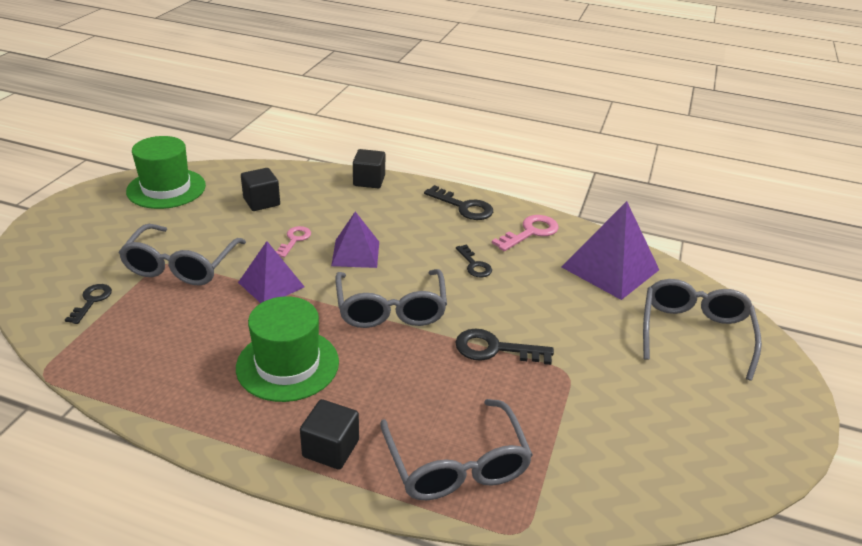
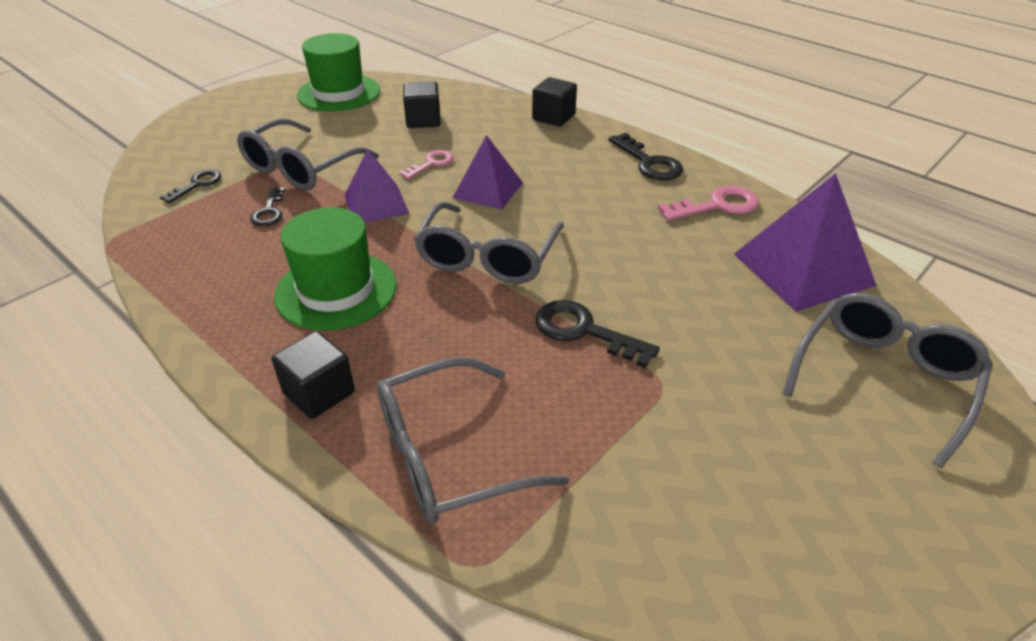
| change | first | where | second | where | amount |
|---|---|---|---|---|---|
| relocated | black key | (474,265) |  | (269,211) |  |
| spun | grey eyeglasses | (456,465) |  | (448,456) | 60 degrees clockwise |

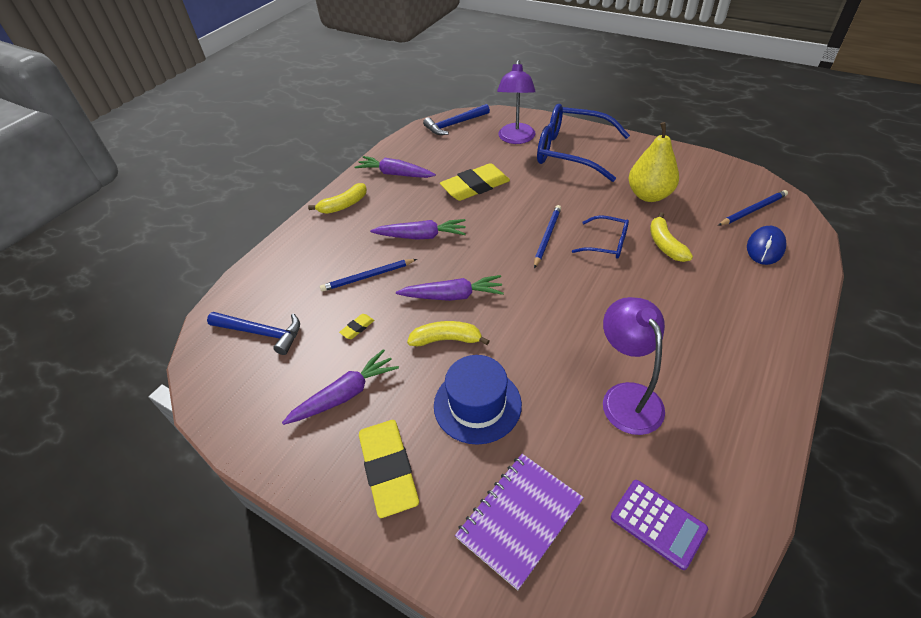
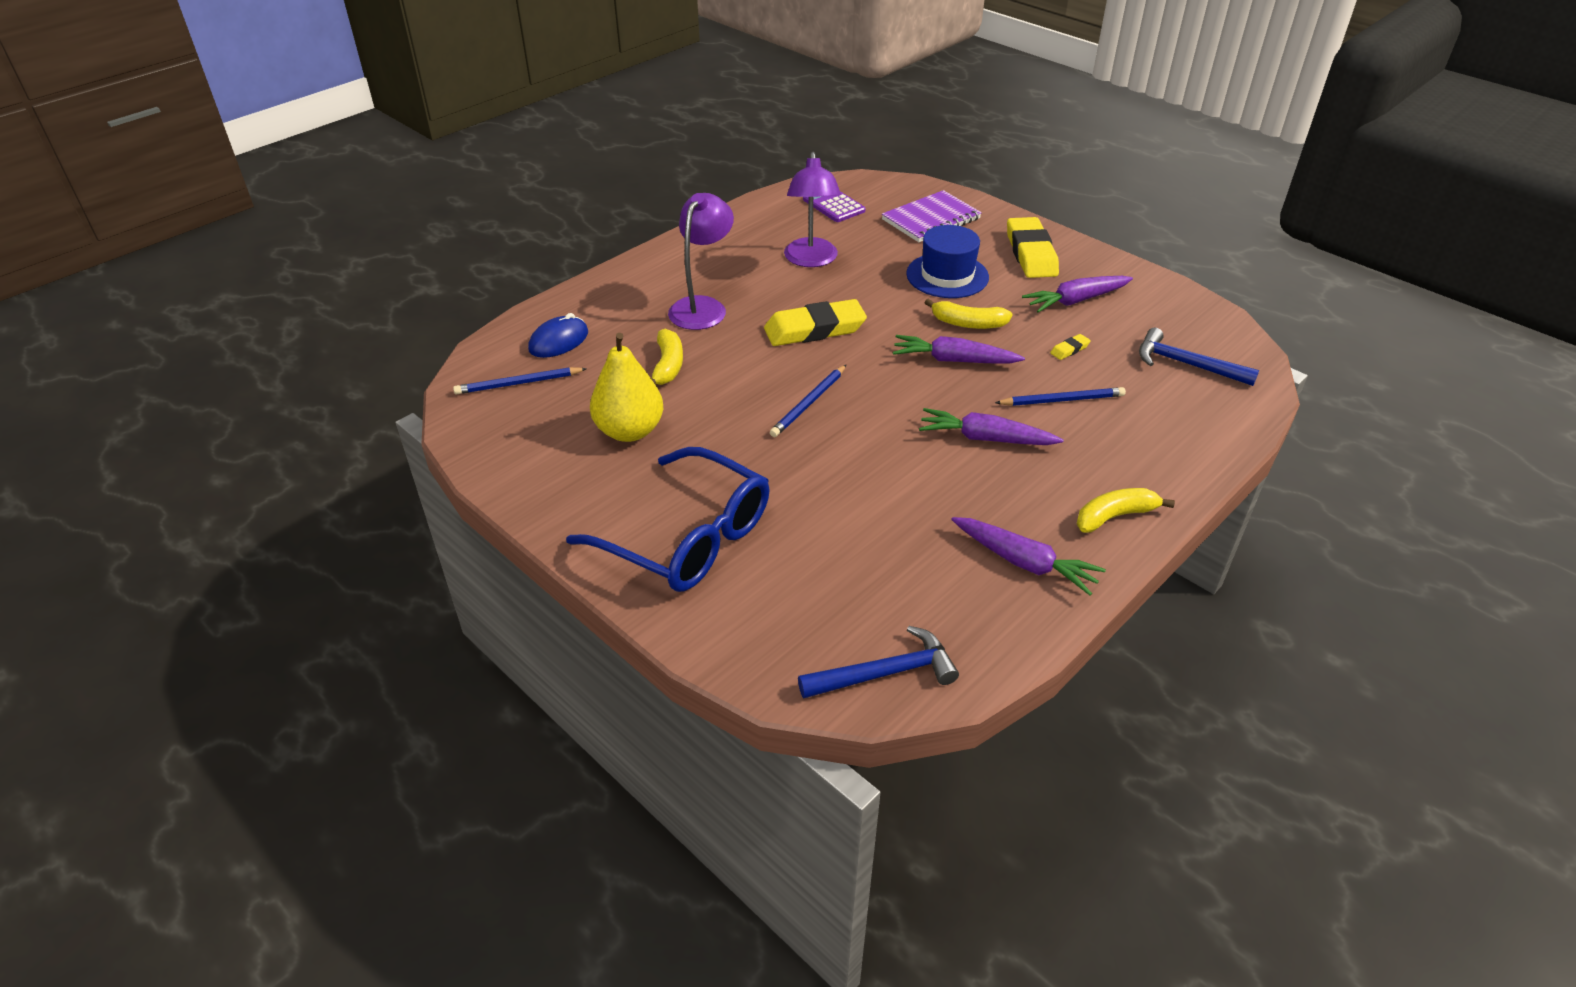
| change | first | where | second | where | amount |
|---|---|---|---|---|---|
| relocated | purple reading lamp | (516,139) |  | (702,307) |  |
| relocated | yellow eraser | (475,186) |  | (814,329) |  |
| missing | cobalt eyeglasses | (606,243) |  |  |  |

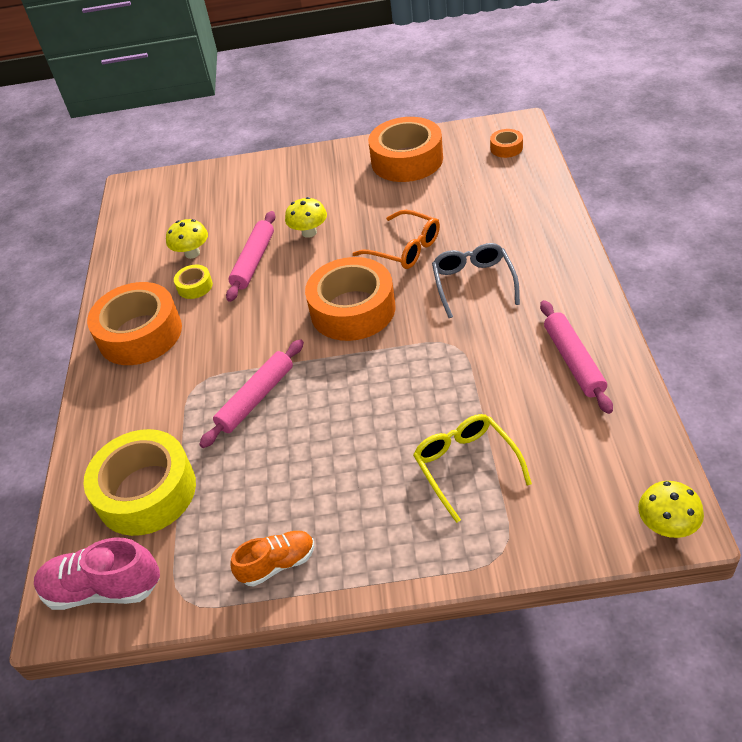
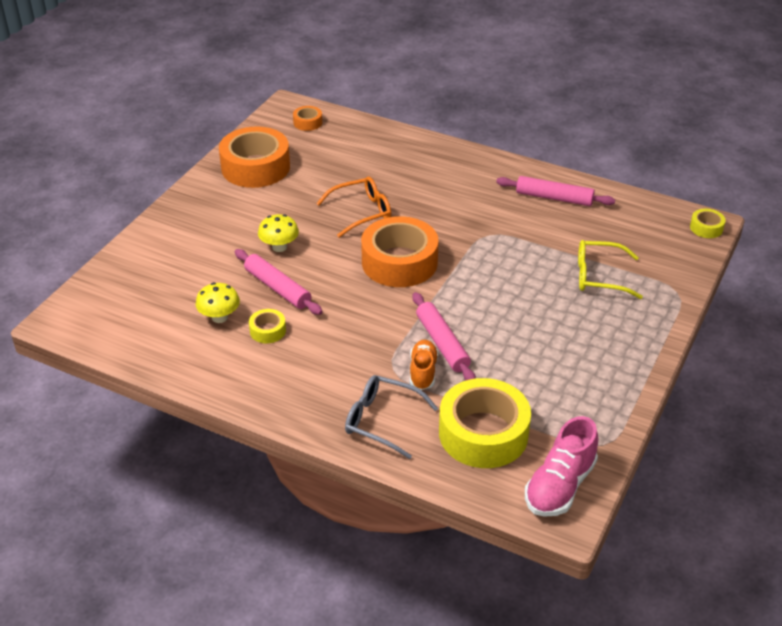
| change | first | where | second | where | amount |
|---|---|---|---|---|---|
| relocated | grey eyeglasses | (473,283) |  | (382,421) |  |
| relocated | bright orange shoe | (277,564) |  | (423,372) |  |
| exchanged | yellow fungus | (666,526) | yellow sticky tape | (706,228) |  |
| missing | bright orange sticky tape | (140,334) |  |  |  |

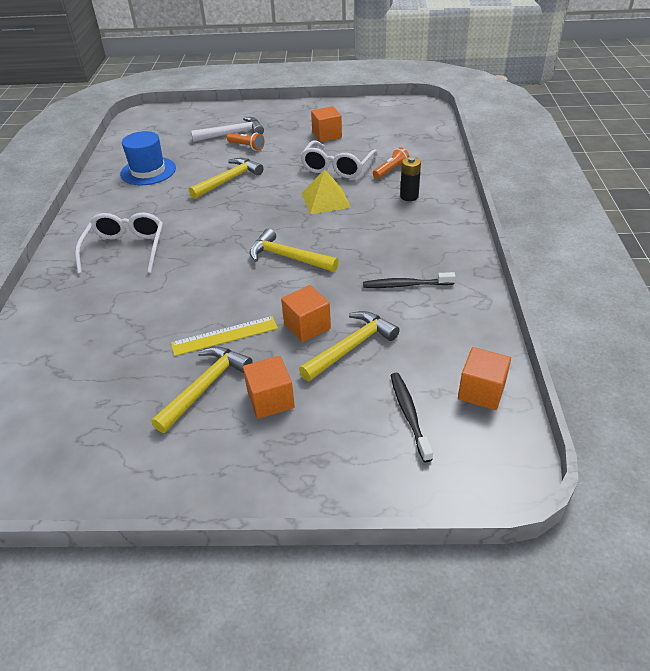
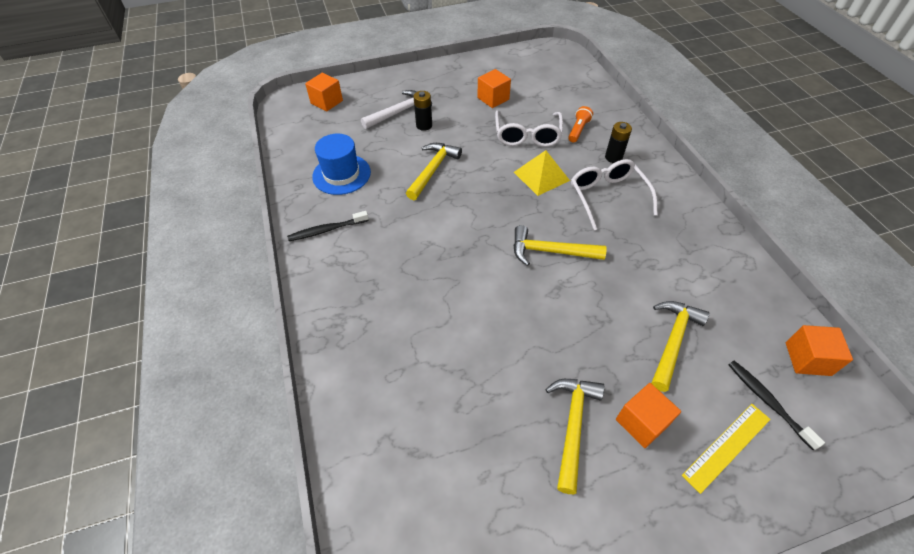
| change | first | where | second | where | amount |
|---|---|---|---|---|---|
| relocated | black dental brush | (405,285) |  | (327,230) |  |
| relocated | bright orange block | (307,326) |  | (327,102) |  |
| exchanged | bright orange torch | (247,146) | black AA battery | (424,125) |  |
| relocated | white eyeglasses | (126,249) |  | (607,196) |  |
| relocated | yellow measuring stick | (224,336) |  | (726,446) |  |

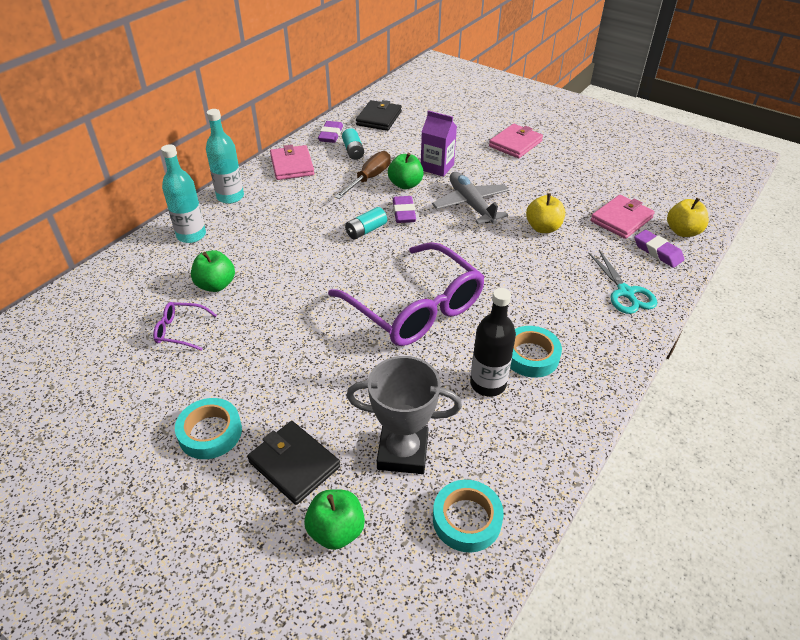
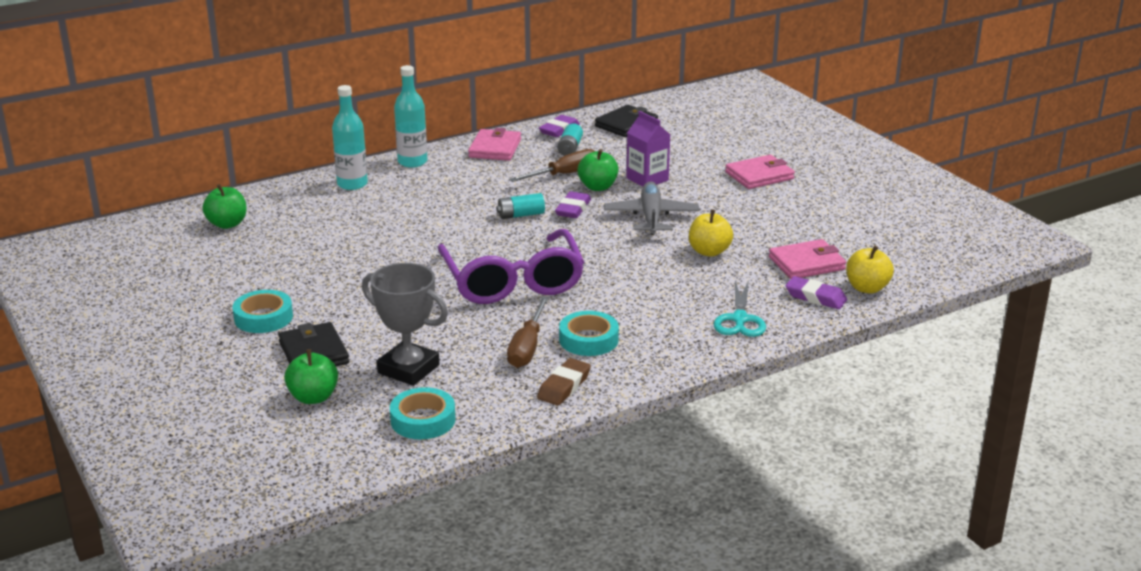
| change | first | where | second | where | amount |
|---|---|---|---|---|---|
| relocated | green apple fruit | (216,285) |  | (227,224) |  |
| exchanged | black bottle | (488,384) | russet screwdriver | (527,347) |  |
| appeared |  |  | russet eraser | (564,386) |  |
| spun | purple eraser | (657,252) |  | (815,297) | 45 degrees counterclockwise |
| missing | purple eyeglasses | (180,330) |  |  |  |

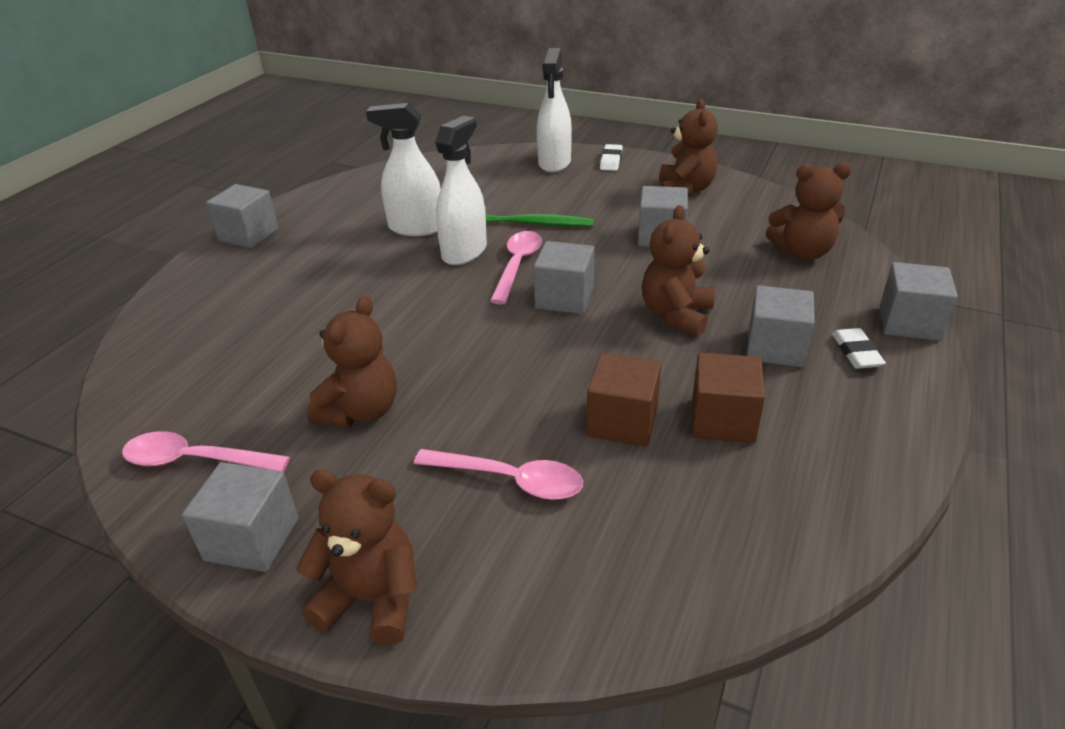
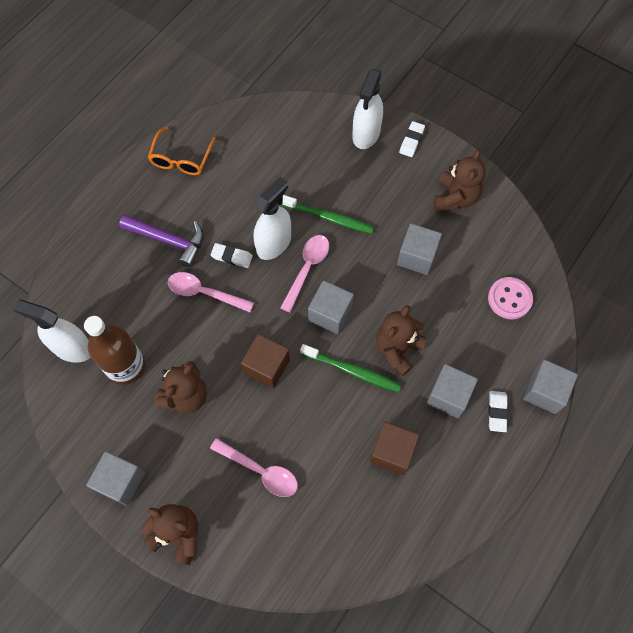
| change | first | where | second | where | amount |
|---|---|---|---|---|---|
| relocated | white spray cleaner | (416,228) |  | (72,348) |  |
| appeared |  |  | russet bottle | (126,366) |  |
| appeared |  |  | purple claw hammer | (169,240) |  |
| appeared |  |  | bright orange eyeglasses | (181,159) |  |
| relocated | rose-pink tablespoon | (196,460) |  | (204,293) |  |
| appeared |  |  | white eraser | (231,257) |  |
| relocated | russet block | (622,422) |  | (267,366) |  |
| appeared |  |  | green dental brush | (352,371) |  |
| exchanged | russet teddy | (802,252) | rose-pink shirt button | (509,299) |  |
| missing | grey block | (248,235) |  |  |  |

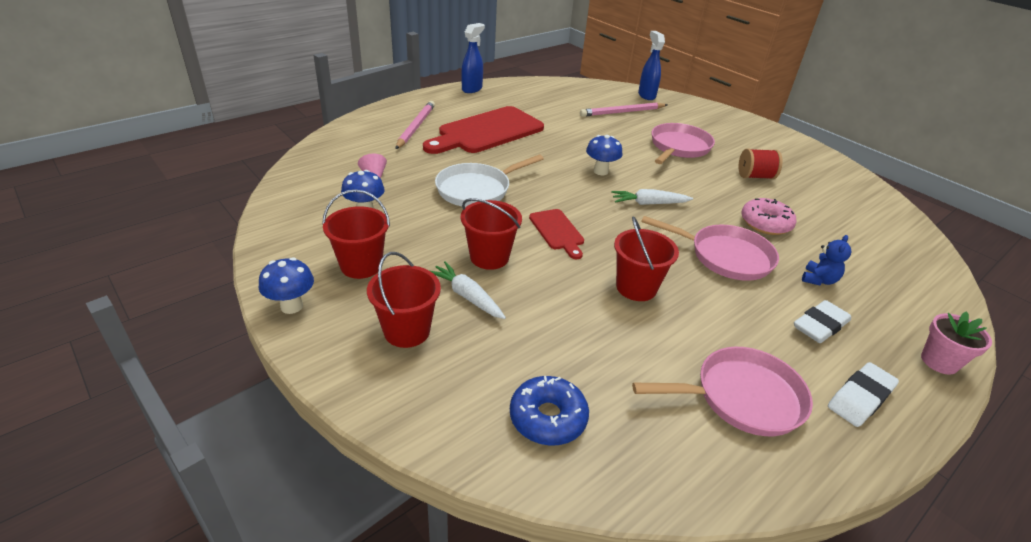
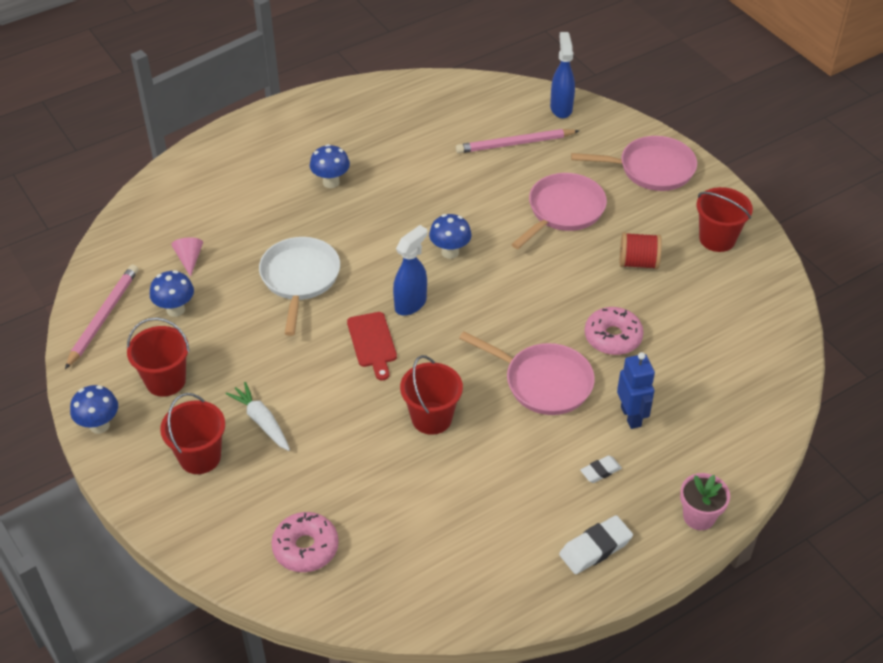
| change | first | where | second | where | amount |
|---|---|---|---|---|---|
| relocated | rose-pink wooden pencil | (416,127) |  | (103,317) |  |
| spun | white frying pan | (477,189) |  | (300,279) | 120 degrees clockwise |
| colour | cobalt doughnut | (548,418) | rose-pink doughnut | (305,548) |  |
| exchanged | crimson chopping board | (487,131) | cobalt fungus | (331,182) |  |
| relocated | cobalt spray cleaner | (472,89) |  | (411,304) |  |
| relocated | rose-pink frying pan | (741,397) |  | (651,169) |  |
| size | white eraser | (820,326) |  | (600,471) | x0.60 |
| exchanged | cobalt teddy | (818,280) | cobalt toy robot | (631,416) |  |
| relocated | crimson bucket | (489,257) |  | (717,239) |  |
| missing | white root vegetable | (649,203) |  |  |  |

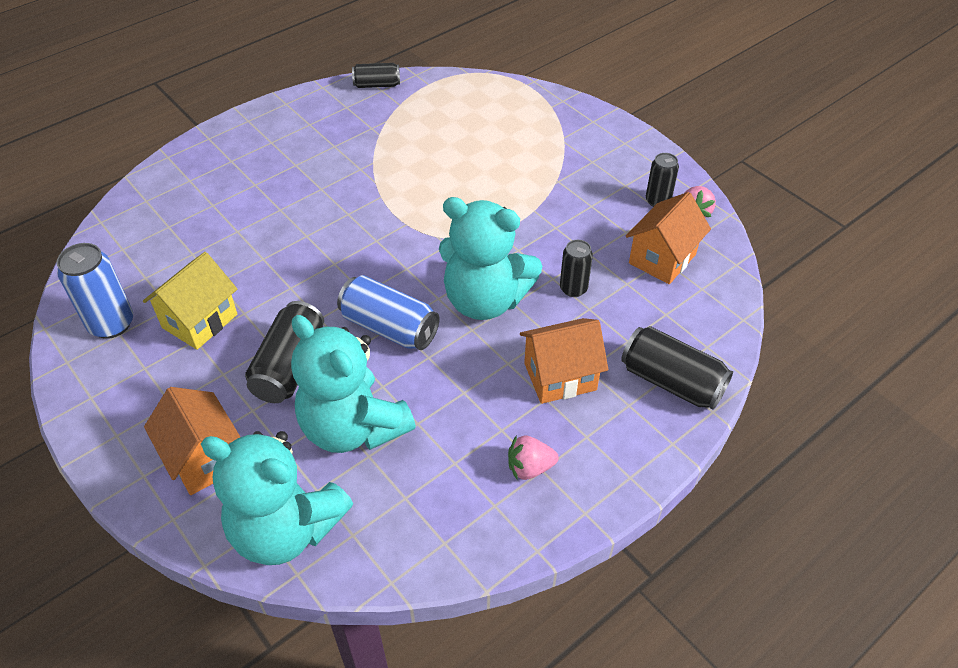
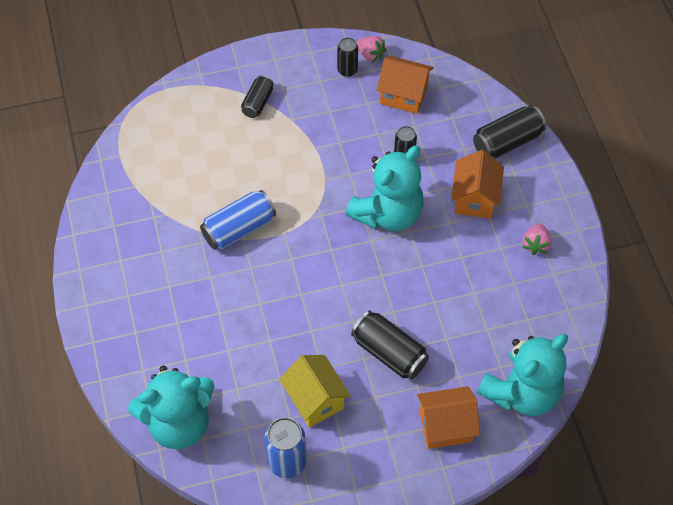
| change | first | where | second | where | amount |
|---|---|---|---|---|---|
| relocated | aqua teddy | (353,427) |  | (179,423) |  |
| relocated | cobalt tin | (389,327) |  | (239,229) |  |
| relocated | black tin | (377,85) |  | (258,102) |  |
| spun | bright orange toy house | (662,259) |  | (403,95) | 45 degrees counterclockwise |

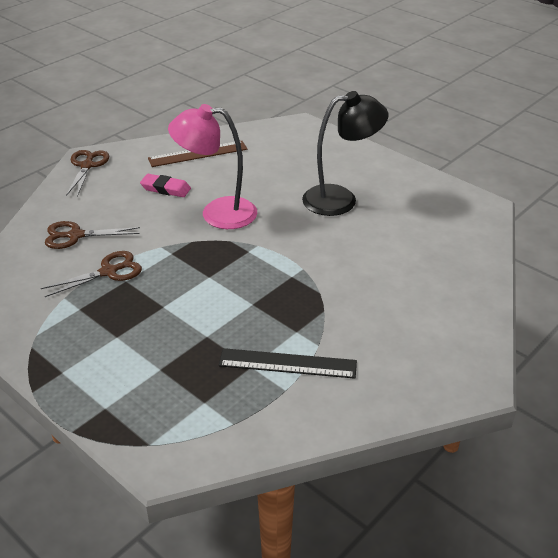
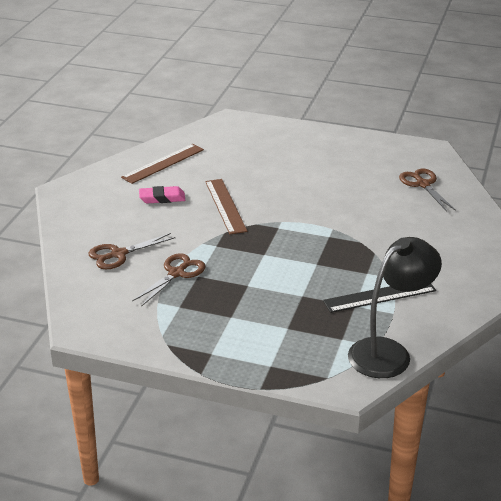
| change | first | where | second | where | amount |
|---|---|---|---|---|---|
| exchanged | rose-pink reading lamp | (217,213) | russet measuring stick | (225,206) |  |
| relocated | black reading lamp | (341,199) |  | (389,352) |  |
| relocated | russet shears | (87,166) |  | (423,184) |  |

